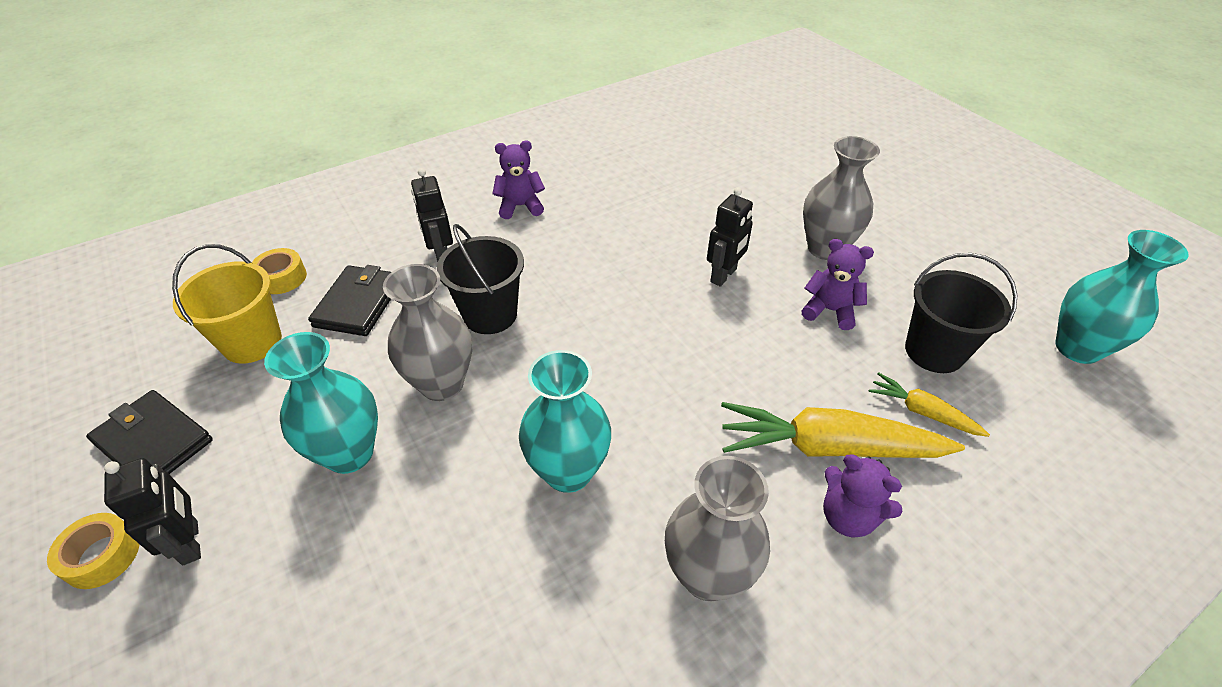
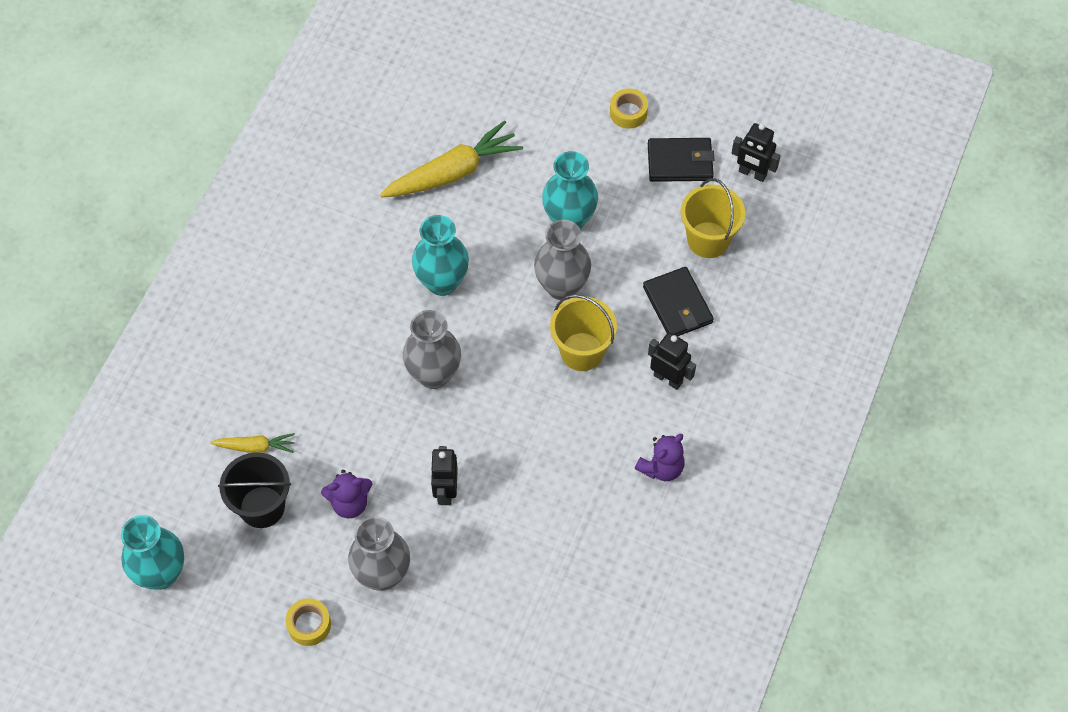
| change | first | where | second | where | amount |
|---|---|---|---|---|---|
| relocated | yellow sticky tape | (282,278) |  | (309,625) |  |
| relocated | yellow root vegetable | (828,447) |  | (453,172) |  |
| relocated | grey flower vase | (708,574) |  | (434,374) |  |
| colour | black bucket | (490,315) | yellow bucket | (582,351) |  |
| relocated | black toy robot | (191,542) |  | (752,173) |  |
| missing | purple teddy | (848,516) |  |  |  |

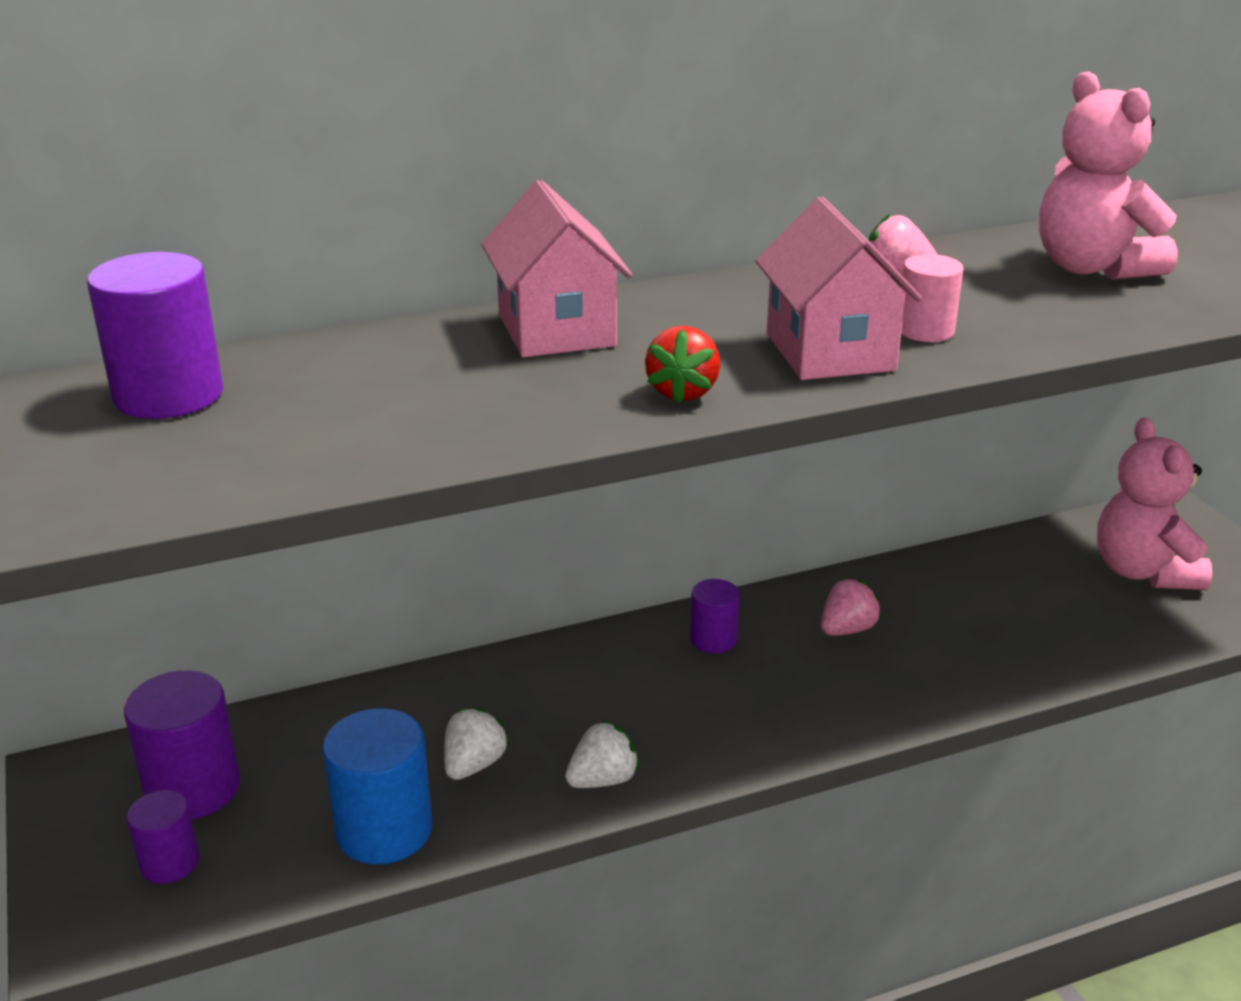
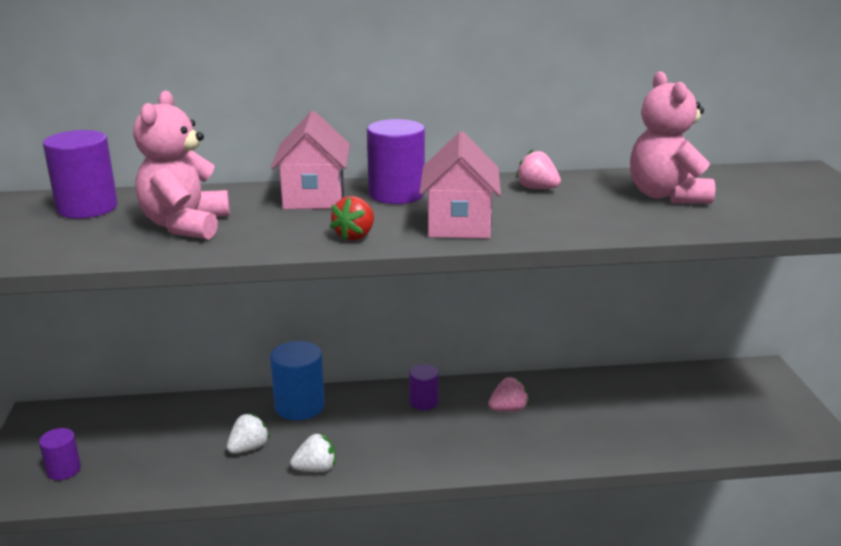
| change | first | where | second | where | amount |
|---|---|---|---|---|---|
| relocated | rose-pink teddy | (1143,572) |  | (185,225) |  |
| relocated | cobalt cylinder shape | (384,830) |  | (299,406) |  |
| relocated | purple cylinder shape | (193,788) |  | (396,194) |  |
| missing | rose-pink cylinder shape | (925,331) |  |  |  |

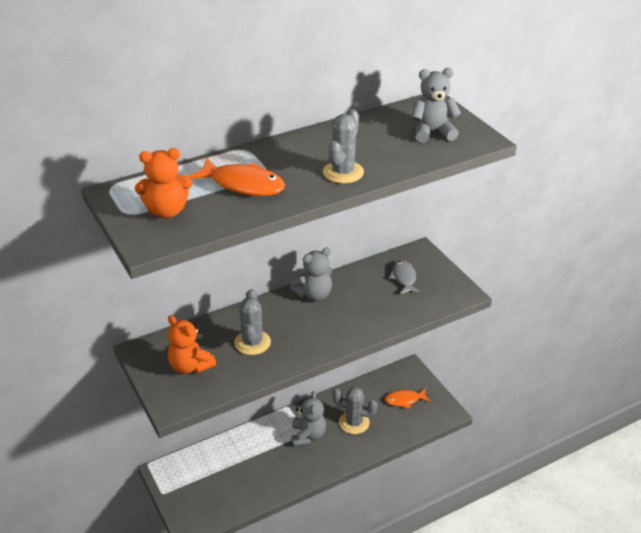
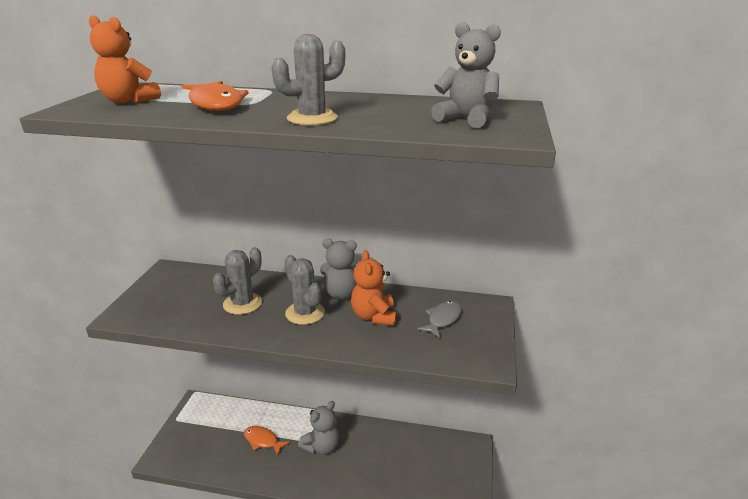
| change | first | where | second | where | amount |
|---|---|---|---|---|---|
| relocated | bright orange fish figure | (404,400) |  | (263,441) |  |
| relocated | grey prickly plant | (354,422) |  | (305,313) |  |
| relocated | bright orange teddy | (190,366) |  | (374,316) |  |

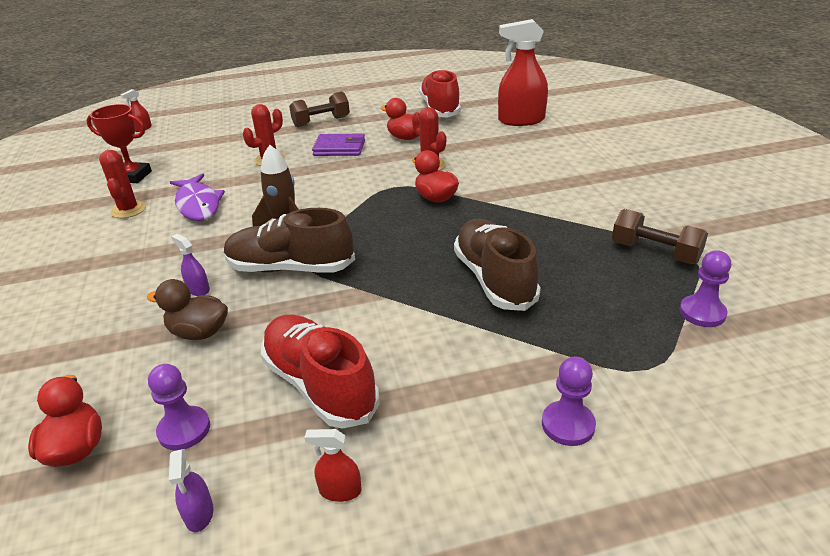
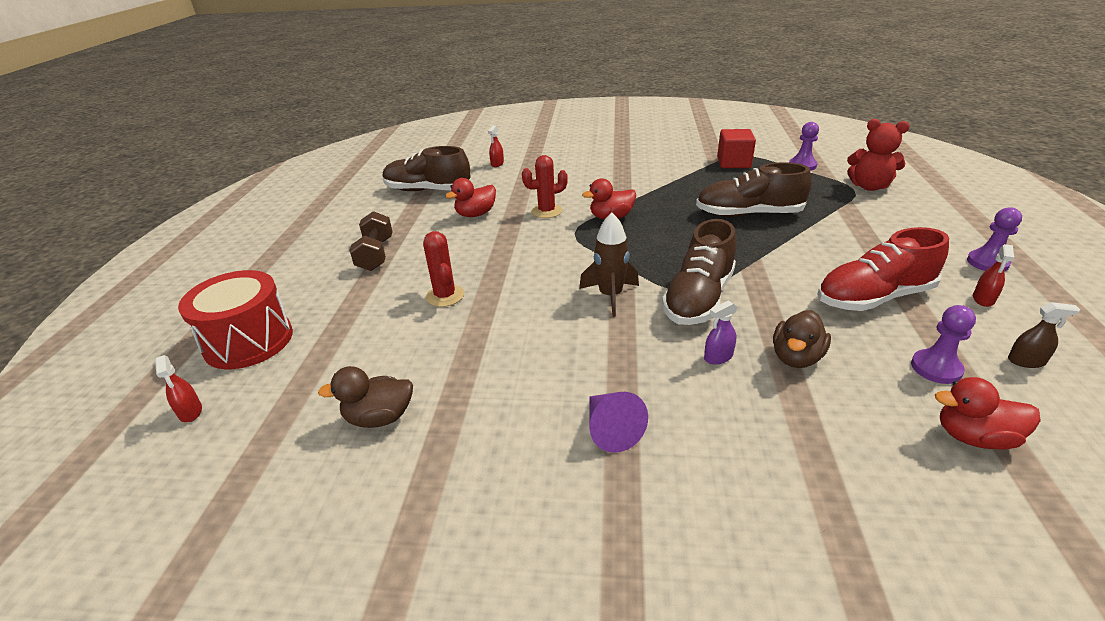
| change | first | where | second | where | amount |
|---|---|---|---|---|---|
| appeared |  |  | crimson snare drum | (249,341) |  |
| exchanged | crimson prize cup | (133,176) | russet rubber duck | (379,417) |  |
| colour | crimson shoe | (440,109) | russet shoe | (428,190) |  |
| size | crimson spray cleaner | (521,120) |  | (497,164) | x0.43 |
| appeared |  |  | purple cone shape | (610,429) |  |
| exchanged | russet hand weight | (655,252) | crimson block | (733,163) |  |
| appeared |  |  | crimson teddy | (869,186) |  |
| relocated | purple game pawn | (568,425) |  | (987,263) |  |
| colour | purple spray cleaner | (199,514) | russet spray cleaner | (1026,361) |  |
| missing | crimson prickly plant | (128,210) |  |  |  |
| missing | purple fish figure | (198,204) |  |  |  |
| missing | purple billfold | (339,148) |  |  |  |

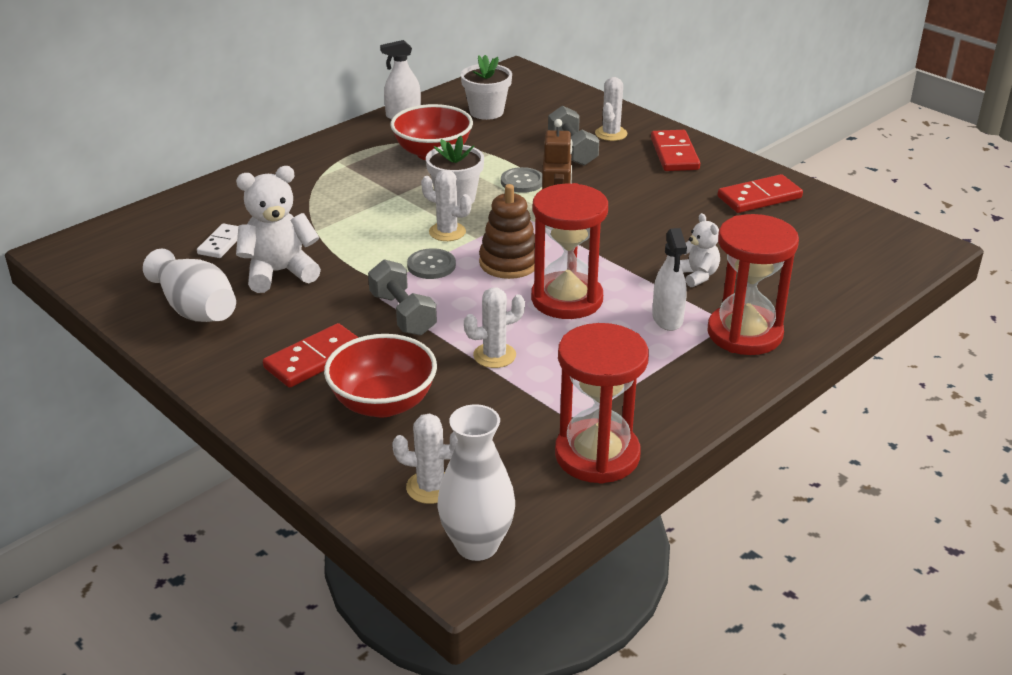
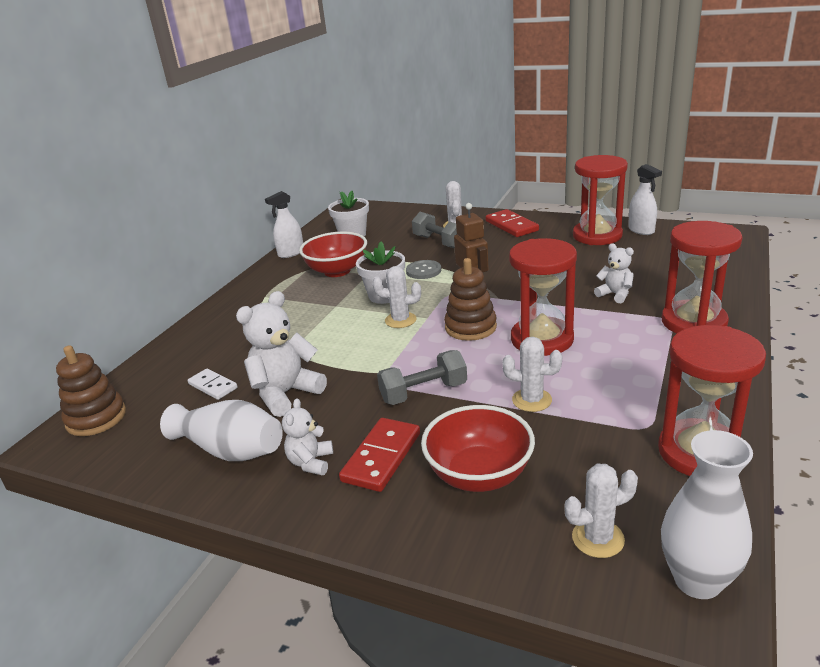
| change | first | where | second | where | amount |
|---|---|---|---|---|---|
| appeared |  |  | russet stacking rings | (96,418) |  |
| spun | white domino tile | (222,243) |  | (213,386) | 45 degrees counterclockwise |
| appeared |  |  | white teddy | (311,462) |  |
| spun | grey hand weight | (402,314) |  | (424,393) | 60 degrees counterclockwise |
| spun | white prickly plant | (494,355) |  | (532,400) | 60 degrees clockwise |
| exchanged | crimson domino tile | (759,197) | crimson sandglass | (597,236) |  |
| relocated | white spray cleaner | (667,319) |  | (641,230) |  |
| missing | grey shirt button | (431,265) |  |  |  |

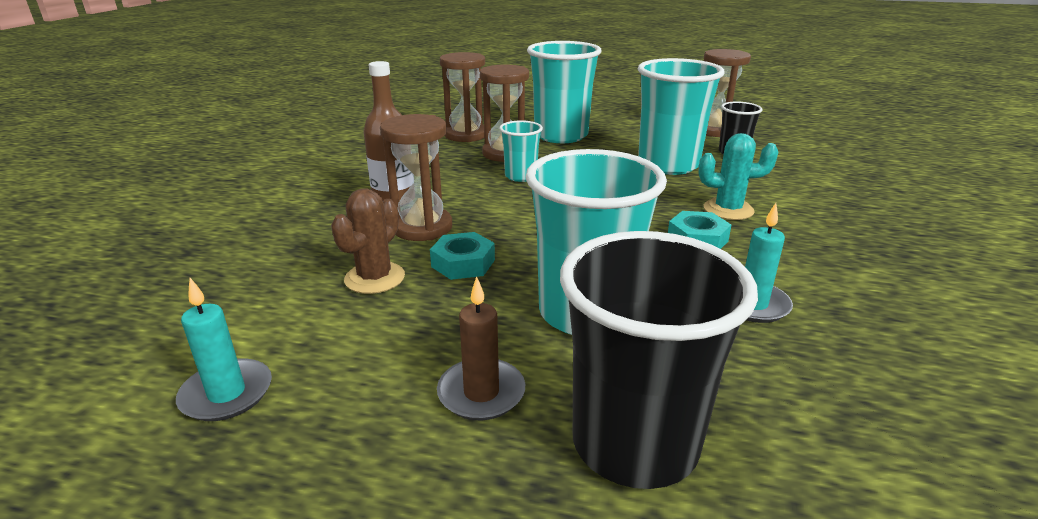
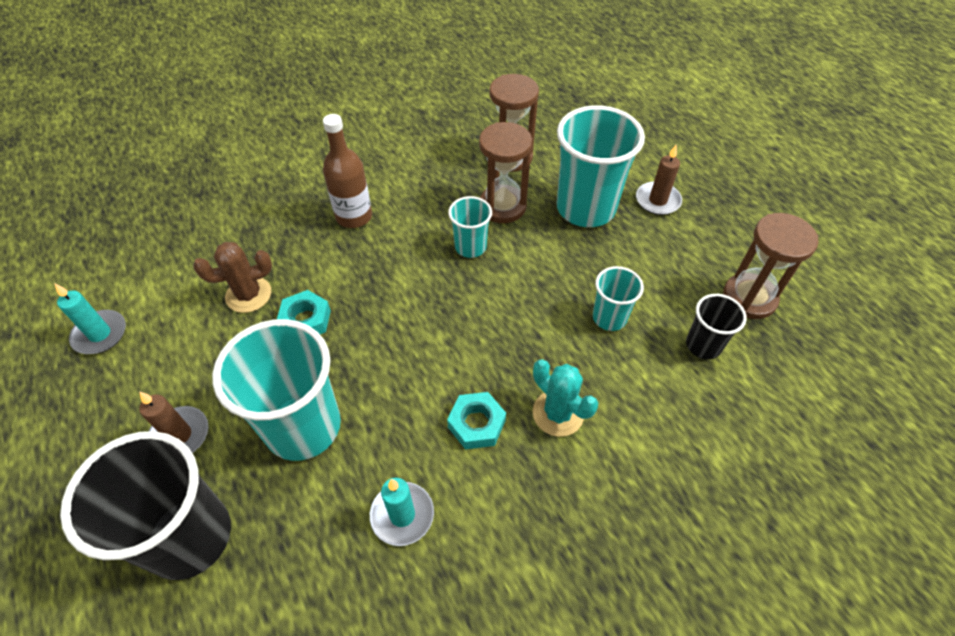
| change | first | where | second | where | amount |
|---|---|---|---|---|---|
| size | aqua beaker | (668,165) |  | (609,318) | x0.51 |
| appeared |  |  | russet candle | (657,200) |  |
| missing | russet sandglass | (422,227) |  |  |  |

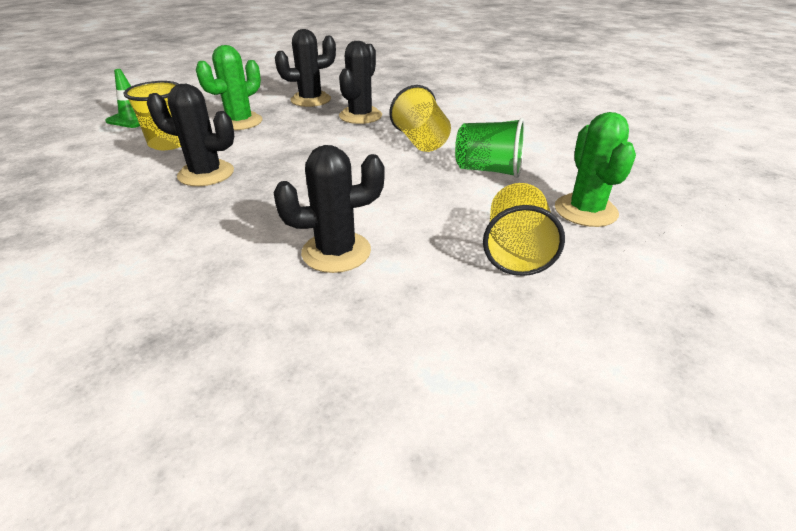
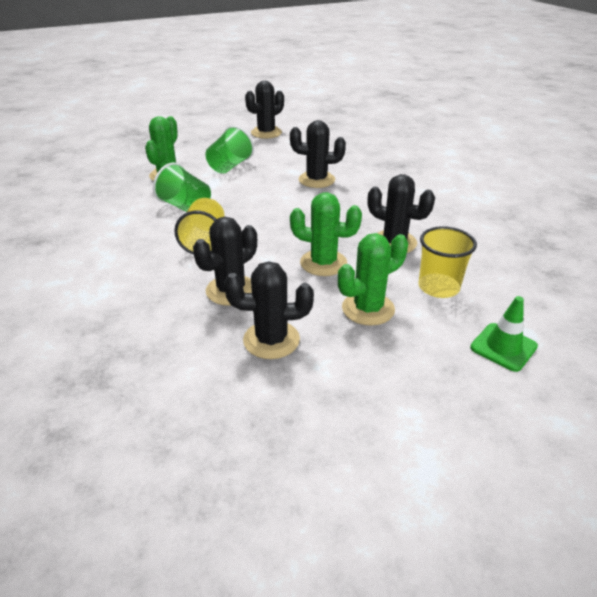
| change | first | where | second | where | amount |
|---|---|---|---|---|---|
| colour | yellow beaker | (515,251) | green beaker | (230,166) |  |
| appeared |  |  | black prickly plant | (266,133) |  |
| appeared |  |  | green prickly plant | (323,263) |  |

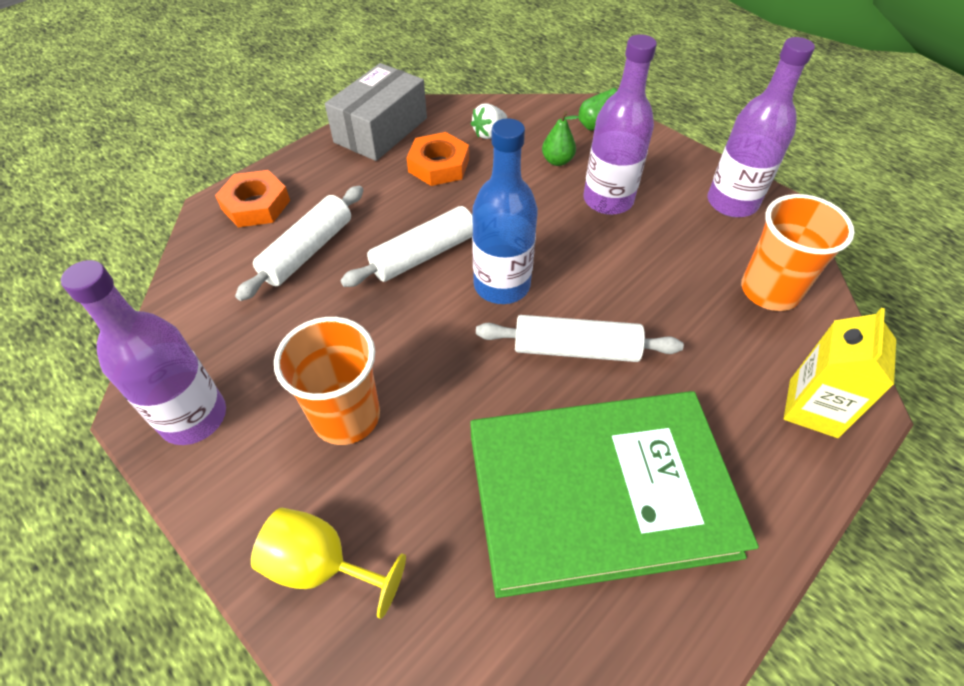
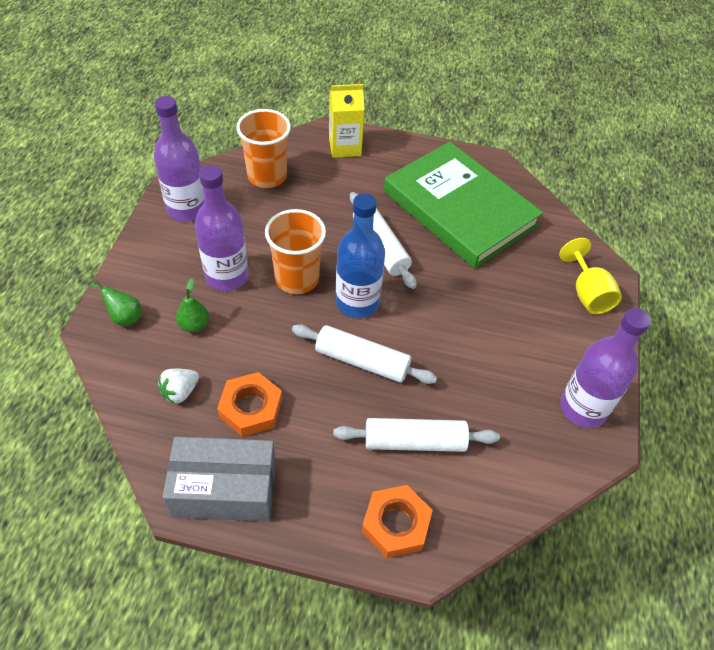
| change | first | where | second | where | amount |
|---|---|---|---|---|---|
| spun | white strawberry | (489,134) |  | (180,392) | 120 degrees clockwise |
| relocated | bright orange beaker | (346,416) |  | (297,278) |  |

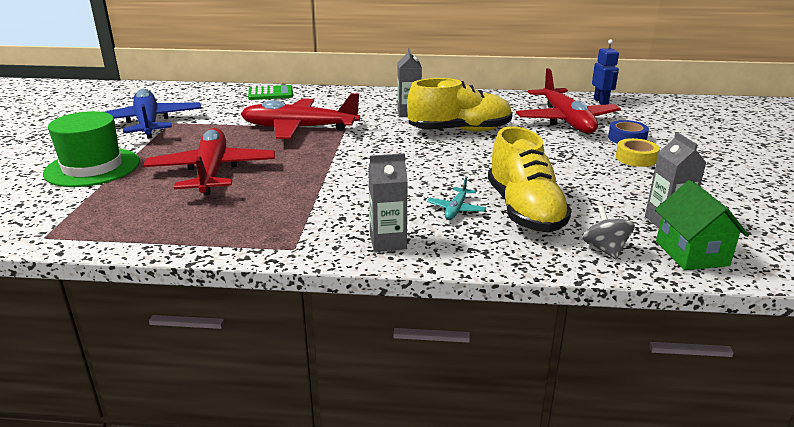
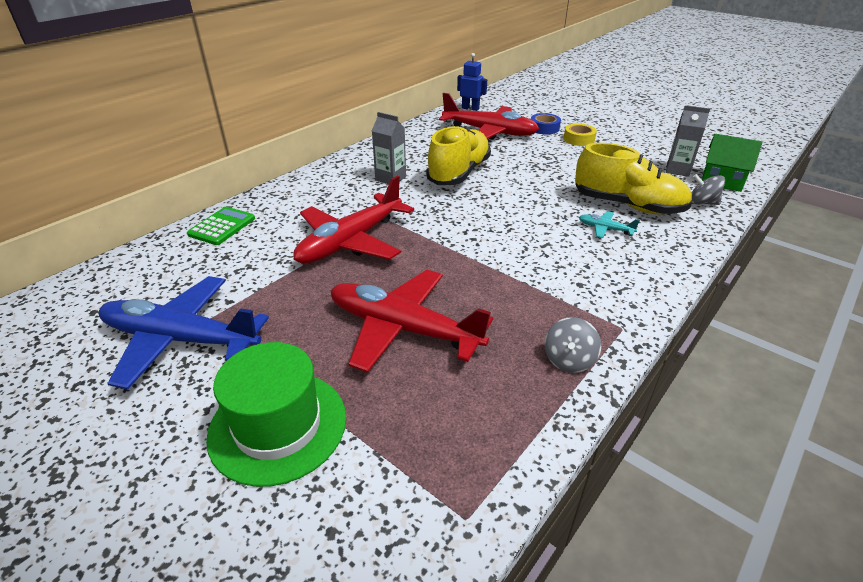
| change | first | where | second | where | amount |
|---|---|---|---|---|---|
| appeared |  |  | grey spinning top | (569,360) |  |
| spun | aqua aeroplane | (456,209) |  | (605,229) | 150 degrees clockwise |
| missing | grey juice carton | (388,242) |  |  |  |

